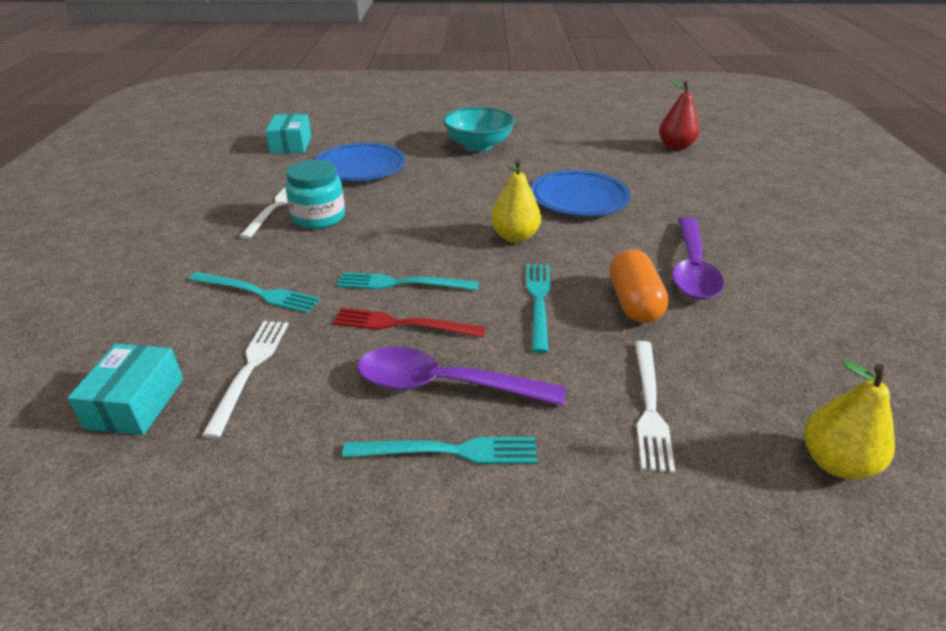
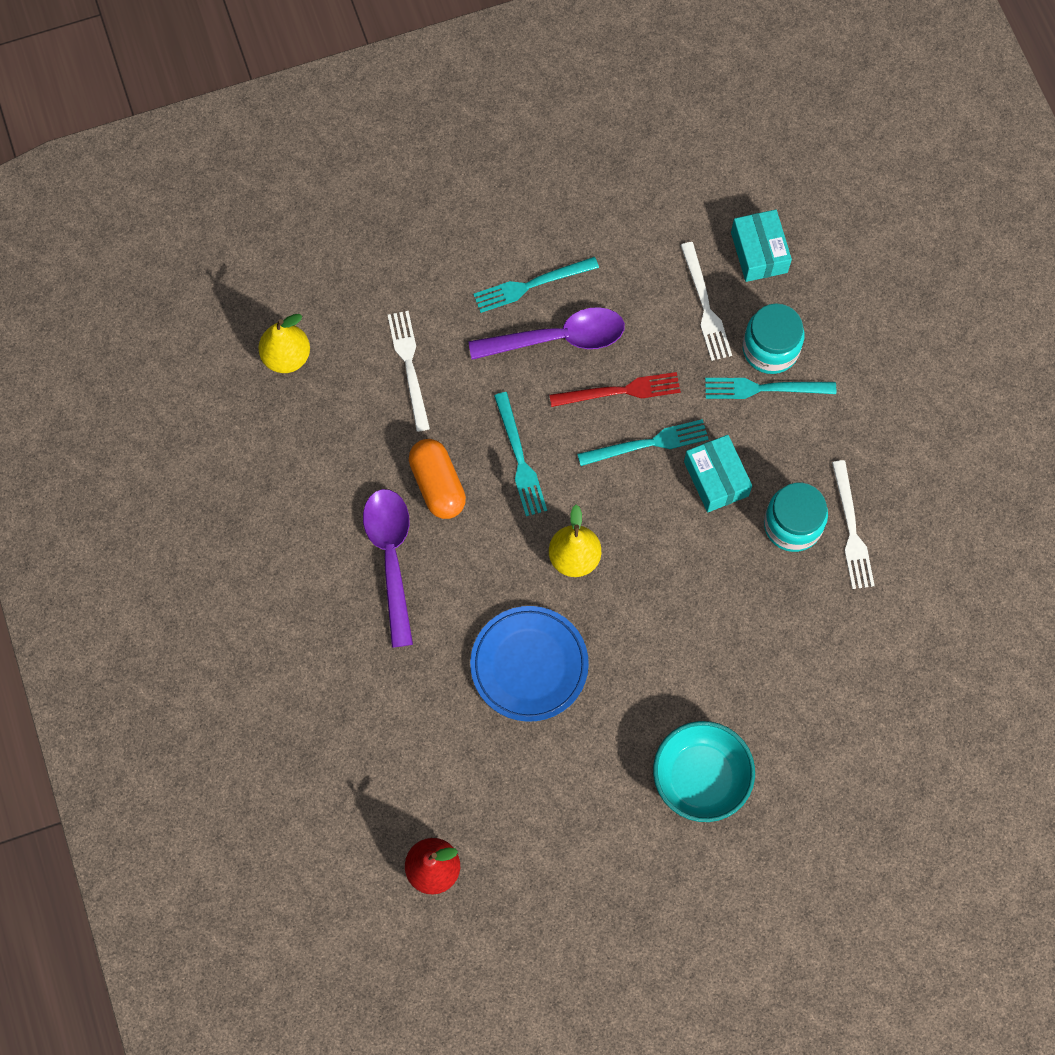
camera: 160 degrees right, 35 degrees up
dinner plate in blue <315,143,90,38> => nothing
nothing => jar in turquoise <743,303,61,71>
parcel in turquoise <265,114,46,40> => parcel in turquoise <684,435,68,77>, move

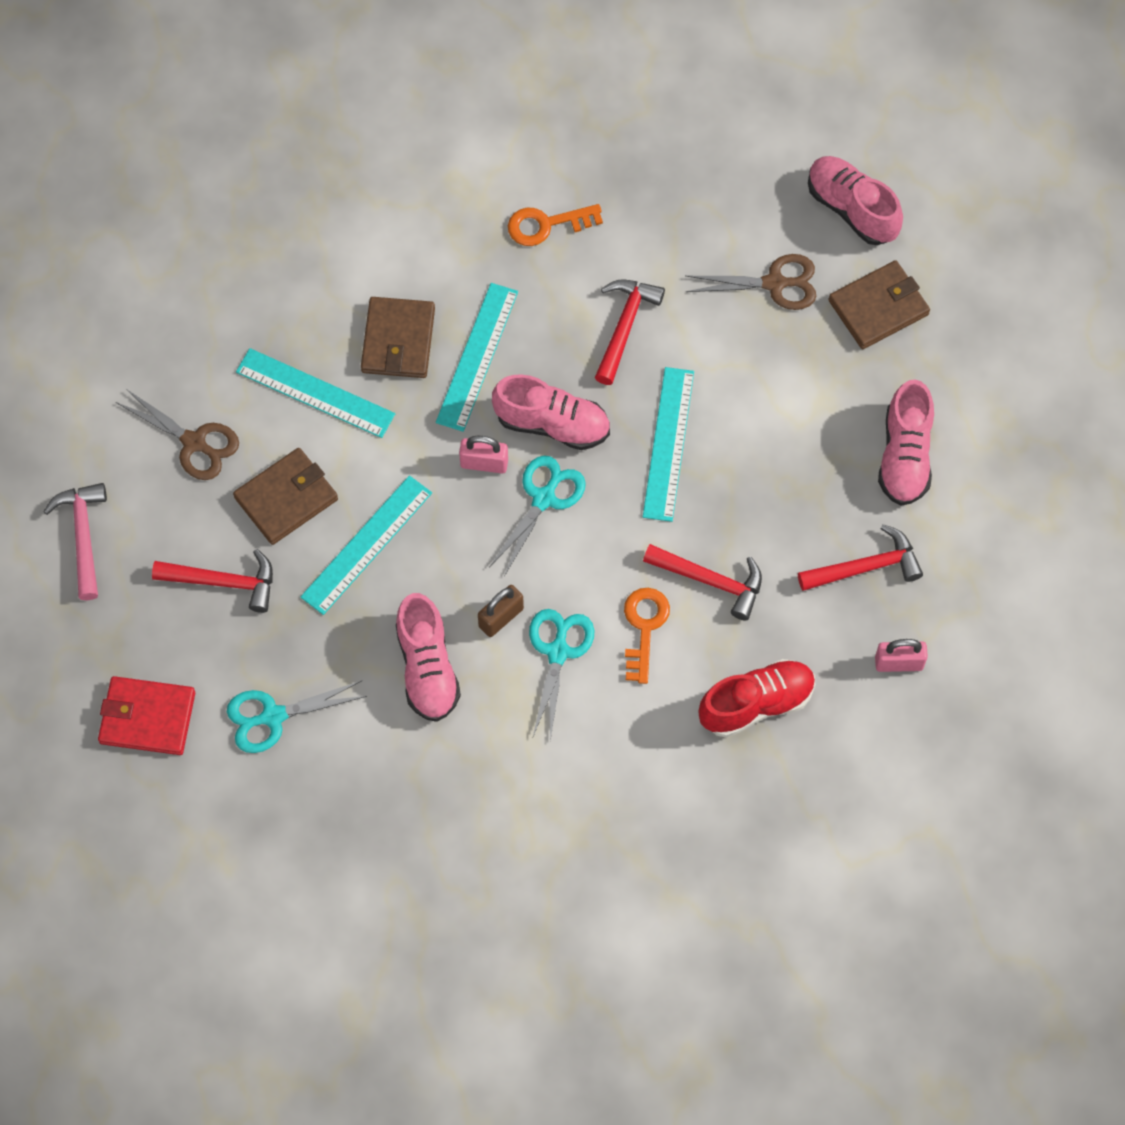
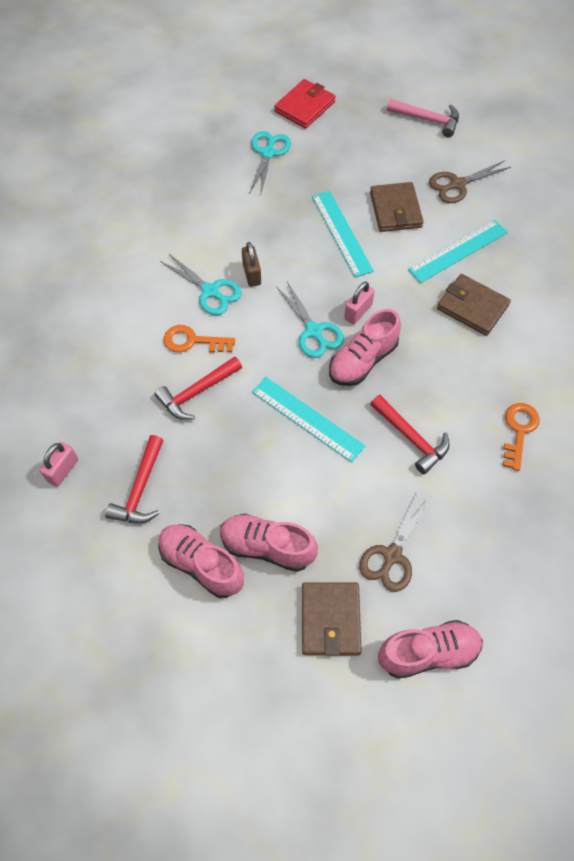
camera: 120 degrees right, 5 degrees down
carpenter's hammer in scarlet <152,549,121,64> => nothing
ruler in turquoise <436,283,82,149> => nothing
shoe in scarlet <698,659,117,79> => nothing
shoe in rosy <396,593,65,129> => shoe in rosy <220,514,98,58>, move
door key in bright orange <624,588,46,96> => door key in bright orange <164,325,71,28>, 150 degrees clockwise

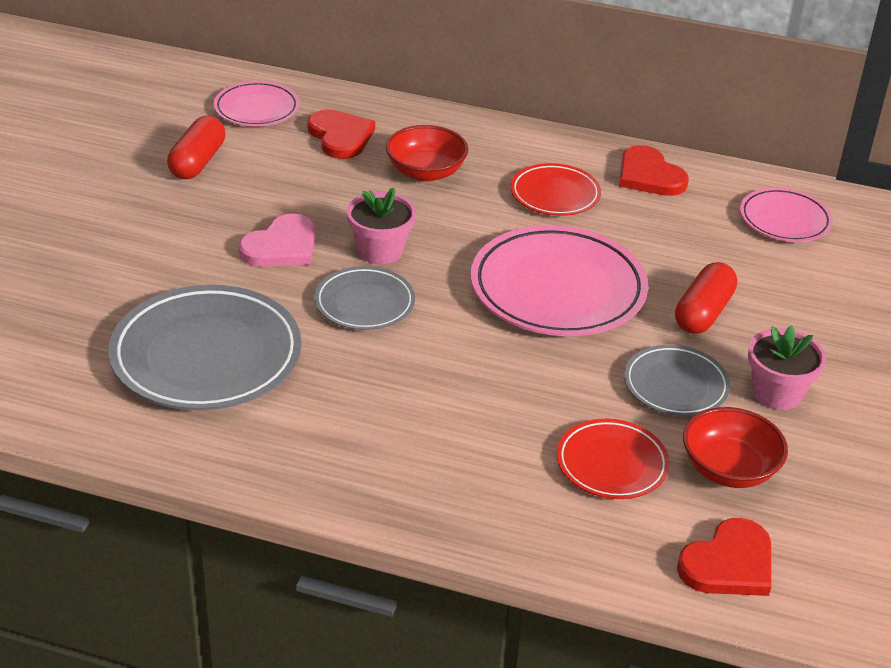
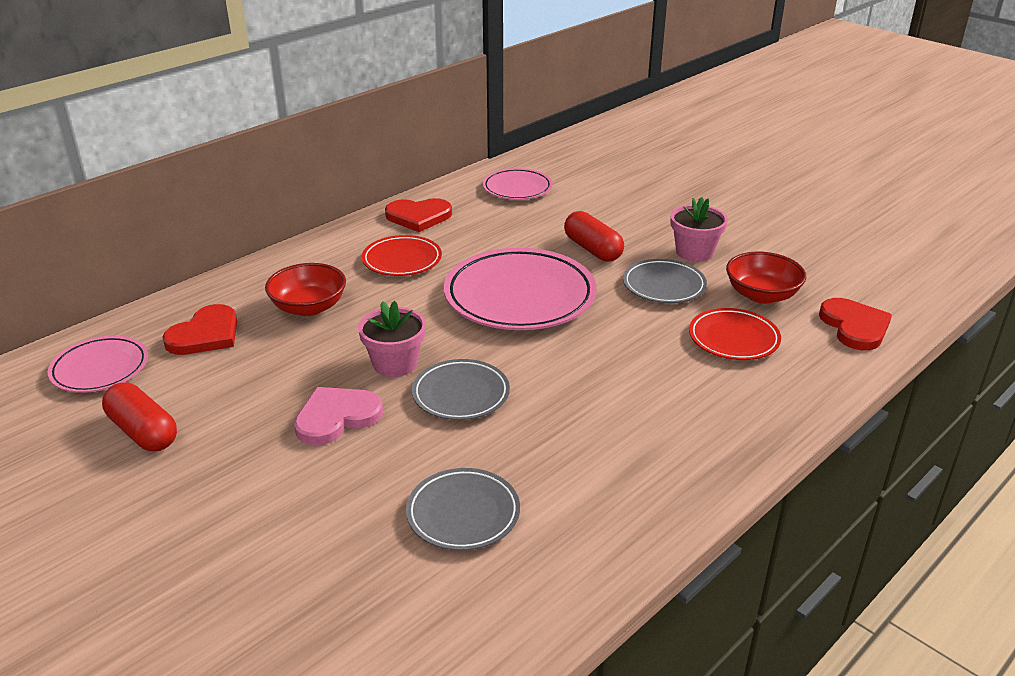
camera: 60 degrees left, 5 degrees down
heart in rosy <238,213,77,54> => heart in rosy <294,387,89,58>, 105 degrees counterclockwise
heart in scarlet <307,109,68,50> => heart in scarlet <162,304,75,51>, 120 degrees clockwise
dinner plate in gray <109,285,193,125> => dinner plate in gray <406,468,114,83>, x0.56

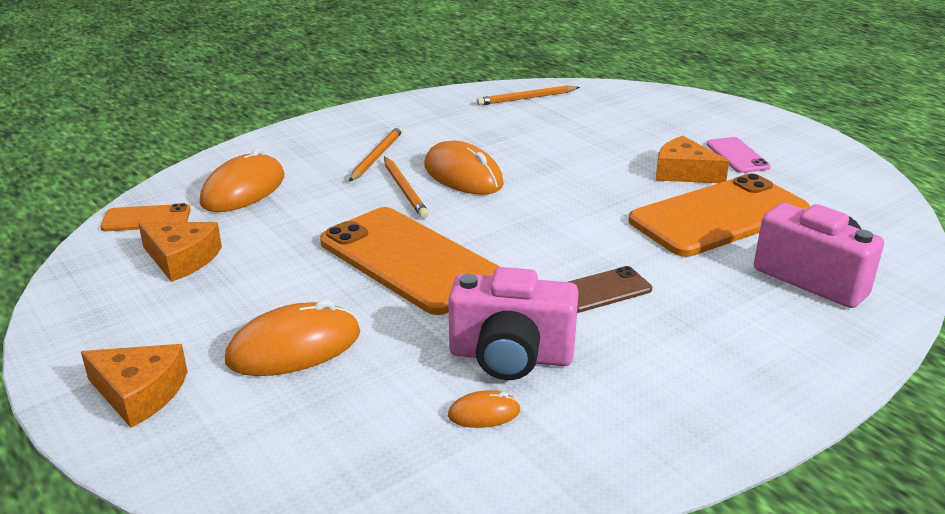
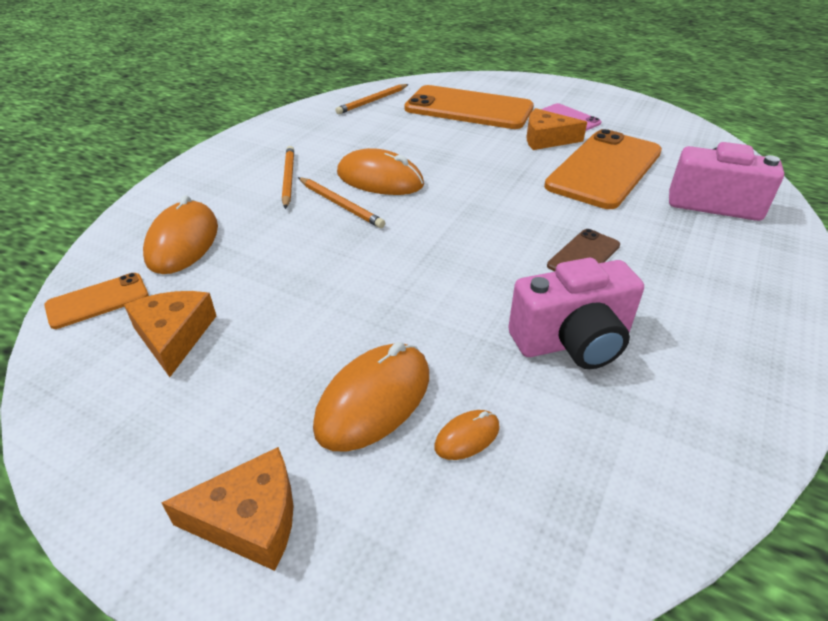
camera: 25 degrees left, 10 degrees up
smartphone in bright orange <320,207,179,108> => smartphone in bright orange <404,85,130,44>, move
mouse in bright orange <448,390,73,38> => mouse in bright orange <434,410,66,50>, move
piece of cheese in bright orange <138,222,84,60> => piece of cheese in bright orange <124,291,92,86>, 105 degrees counterclockwise

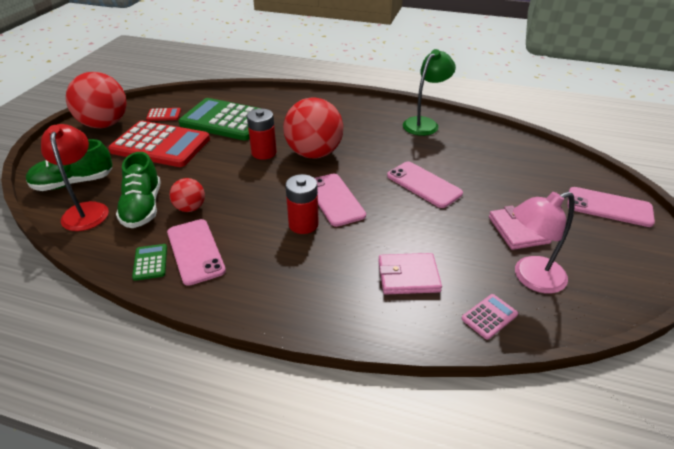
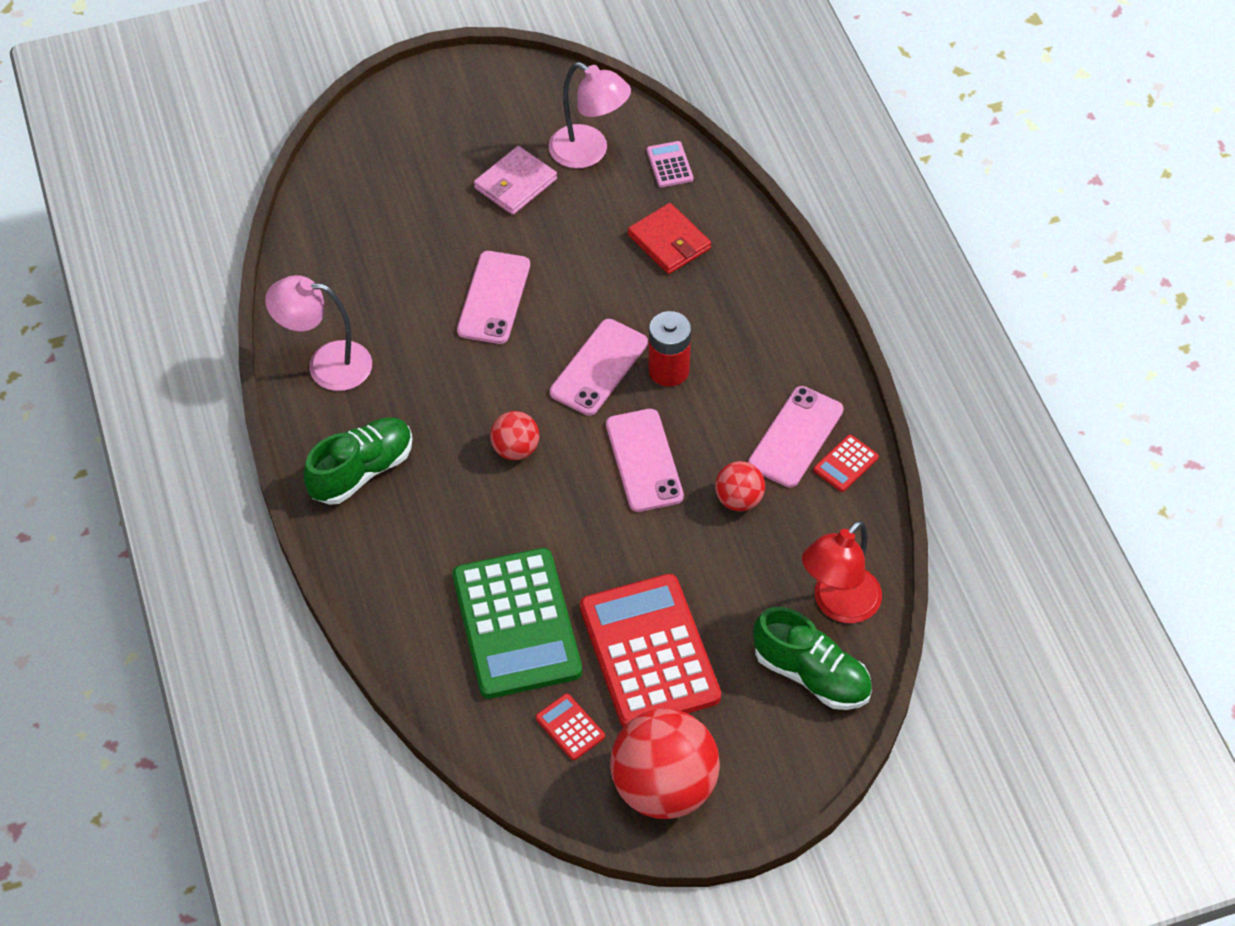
camera: 125 degrees left, 15 degrees up
AA battery in scarlet <247,109,30,51> => nothing
shoe in green <116,152,45,76> => shoe in green <304,418,109,87>, move
smartphone in rosy <567,187,88,40> => smartphone in rosy <606,409,78,103>, move
pocket calculator in green <132,244,35,37> => pocket calculator in scarlet <813,435,66,57>
wallet in rosy <378,253,64,42> => wallet in scarlet <628,203,83,71>
lamp in green <403,49,53,87> => lamp in rosy <265,275,107,116>
pocket calculator in rosy <462,294,56,46> => pocket calculator in rosy <647,141,46,46>, 60 degrees clockwise
sphere in scarlet <283,98,60,61> => sphere in scarlet <490,411,50,49>, x0.50

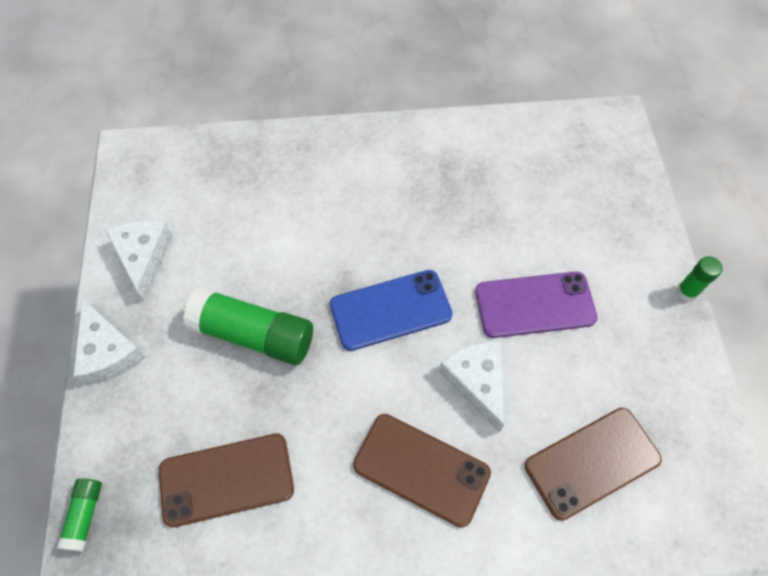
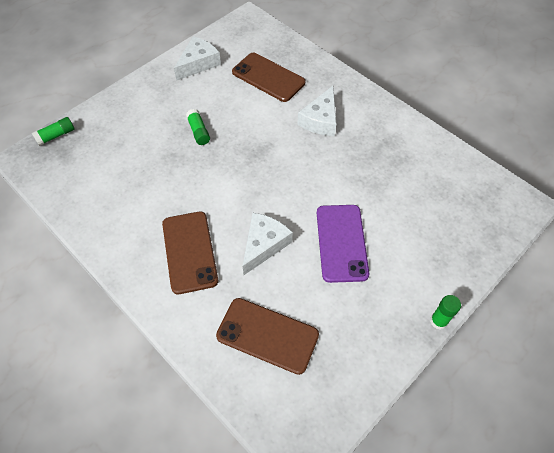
camera: 50 degrees right, 5 degrees down
smartphone in blue <330,270,122,81> => nothing
piece of cheese in white <73,298,73,87> => piece of cheese in white <297,86,39,50>, move
smartphone in russet <159,434,135,93> => smartphone in russet <232,53,73,49>, move
smartphone in royal purple <475,271,123,67> => smartphone in royal purple <317,205,52,78>, 45 degrees clockwise
glue in green <183,287,130,78> => glue in green <186,109,24,36>, x0.49

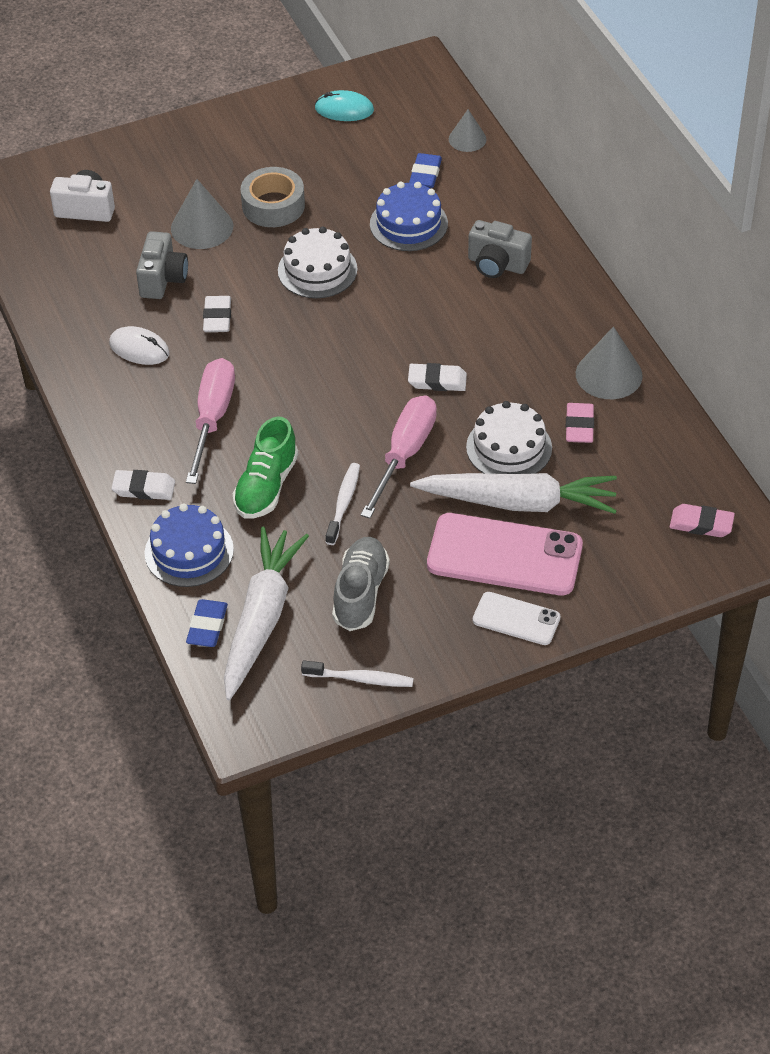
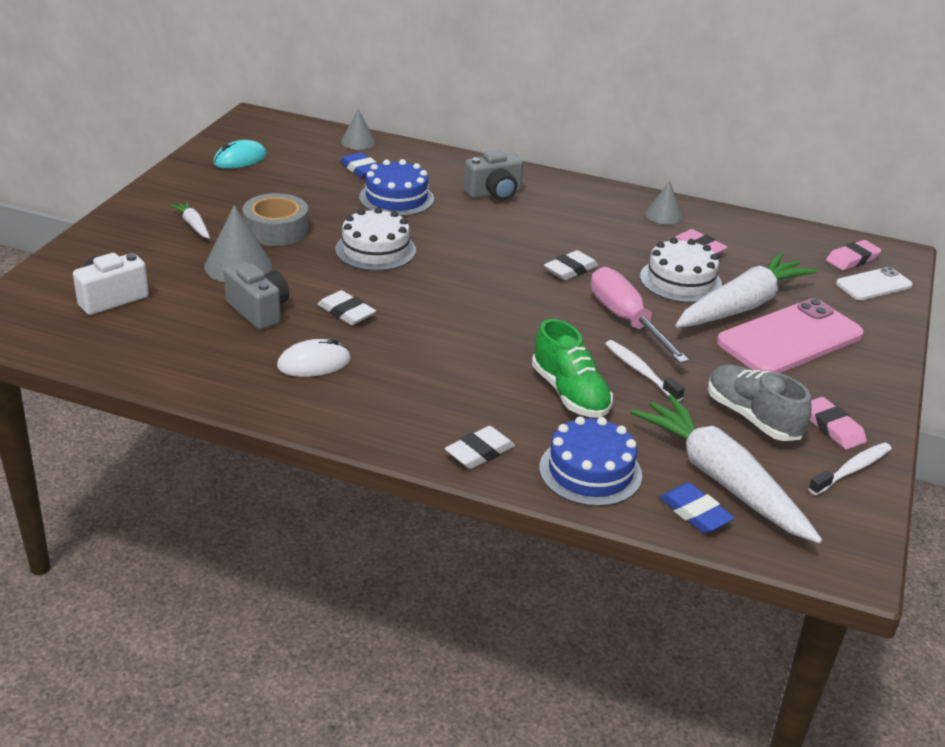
camera: 50 degrees left, 15 degrees down
hand screwdriver in rosy <186,358,49,126> => nothing
nothing => carrot in white <170,201,40,38>
nothing => eraser in rosy <810,397,57,53>
smartphone in white <473,592,88,53> => smartphone in white <836,267,77,33>, move
solid cone in gray <576,326,67,73> => solid cone in gray <645,181,38,43>, x0.63

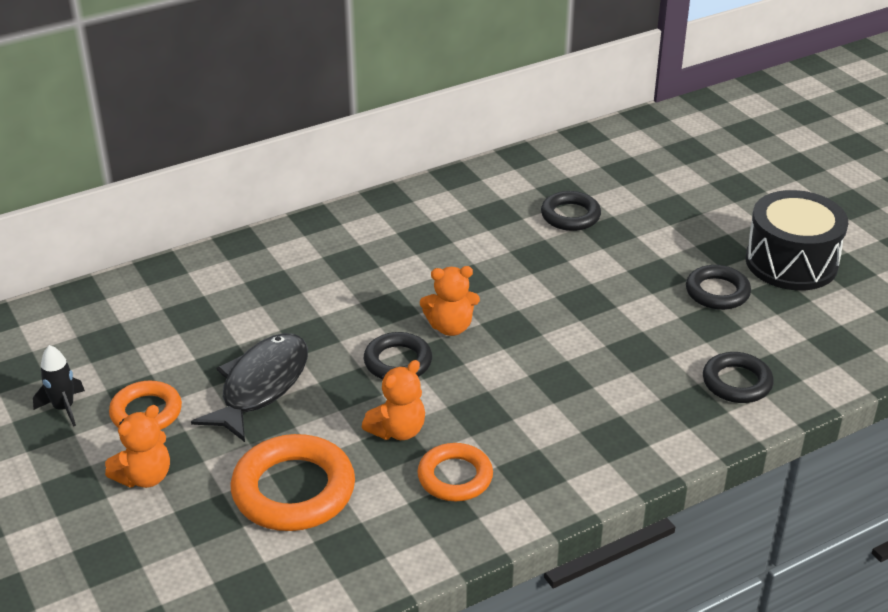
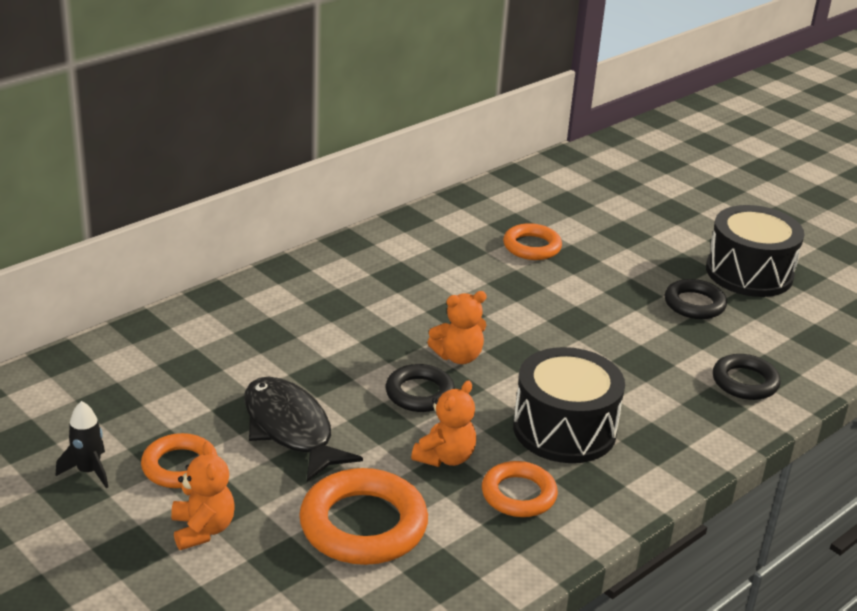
camera: 15 degrees left, 5 degrees down
nothing => snare drum in ebony <513,347,112,116>
ring in ebony <541,191,60,40> => ring in bright orange <503,223,59,37>
stuffed bear in bright orange <105,405,65,83> => stuffed bear in bright orange <171,441,64,109>, 45 degrees counterclockwise
fish figure in ebony <191,333,117,109> => fish figure in ebony <244,377,119,105>, 45 degrees counterclockwise

